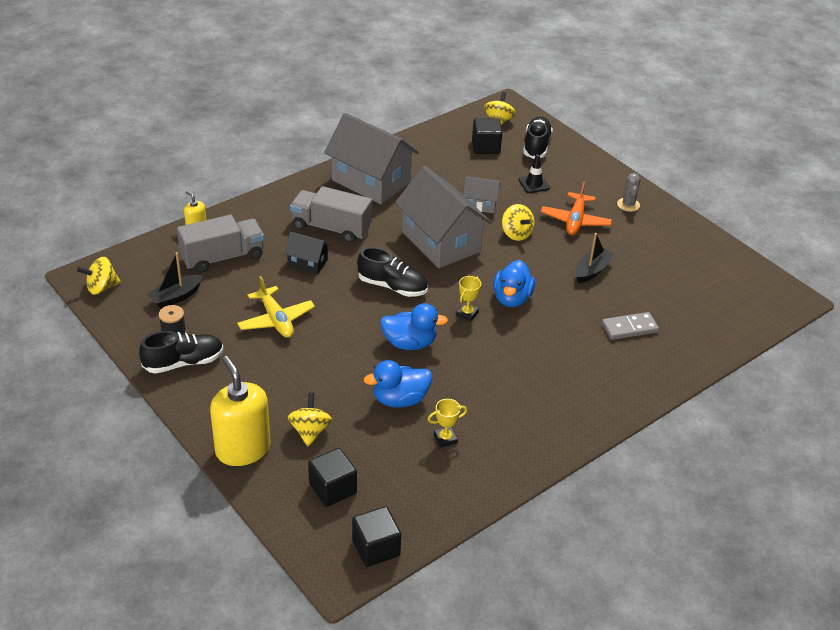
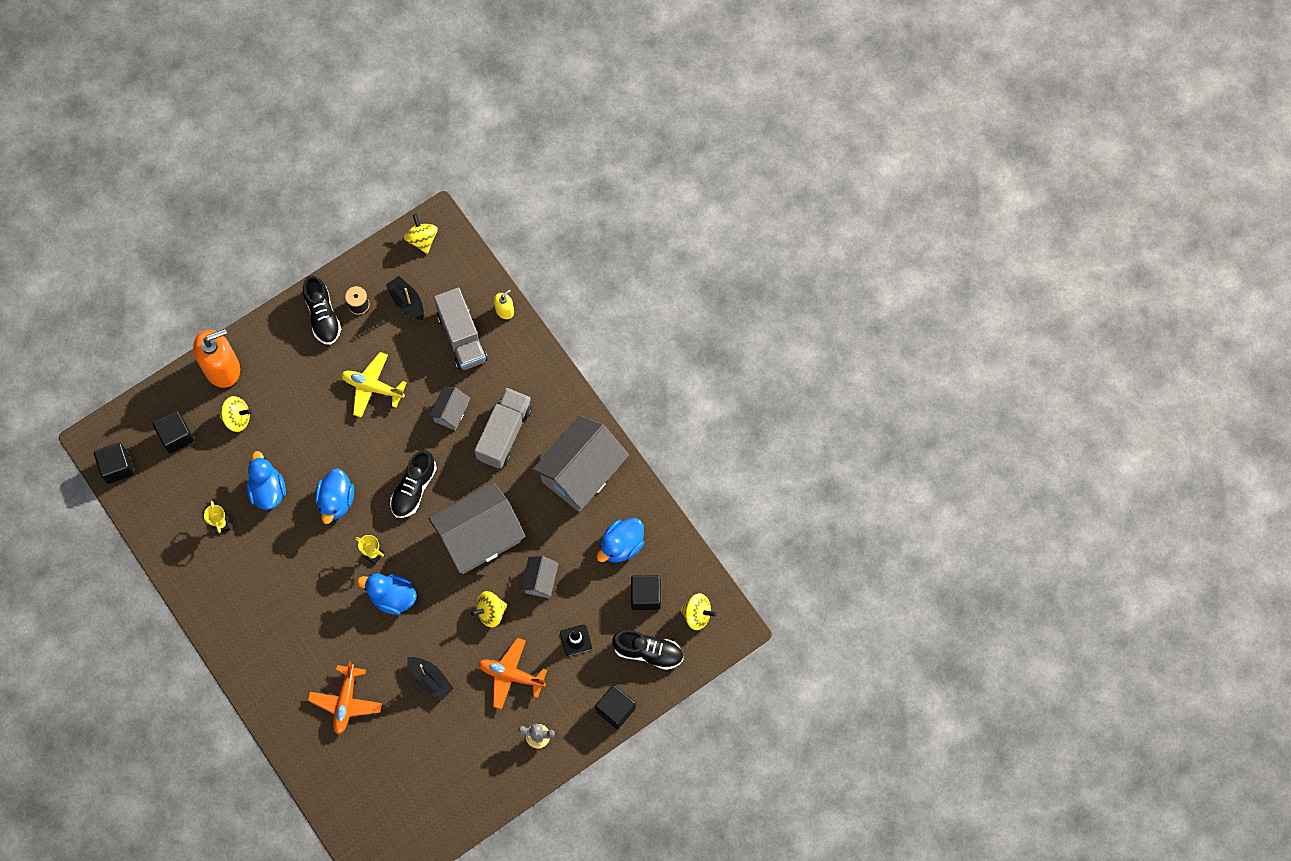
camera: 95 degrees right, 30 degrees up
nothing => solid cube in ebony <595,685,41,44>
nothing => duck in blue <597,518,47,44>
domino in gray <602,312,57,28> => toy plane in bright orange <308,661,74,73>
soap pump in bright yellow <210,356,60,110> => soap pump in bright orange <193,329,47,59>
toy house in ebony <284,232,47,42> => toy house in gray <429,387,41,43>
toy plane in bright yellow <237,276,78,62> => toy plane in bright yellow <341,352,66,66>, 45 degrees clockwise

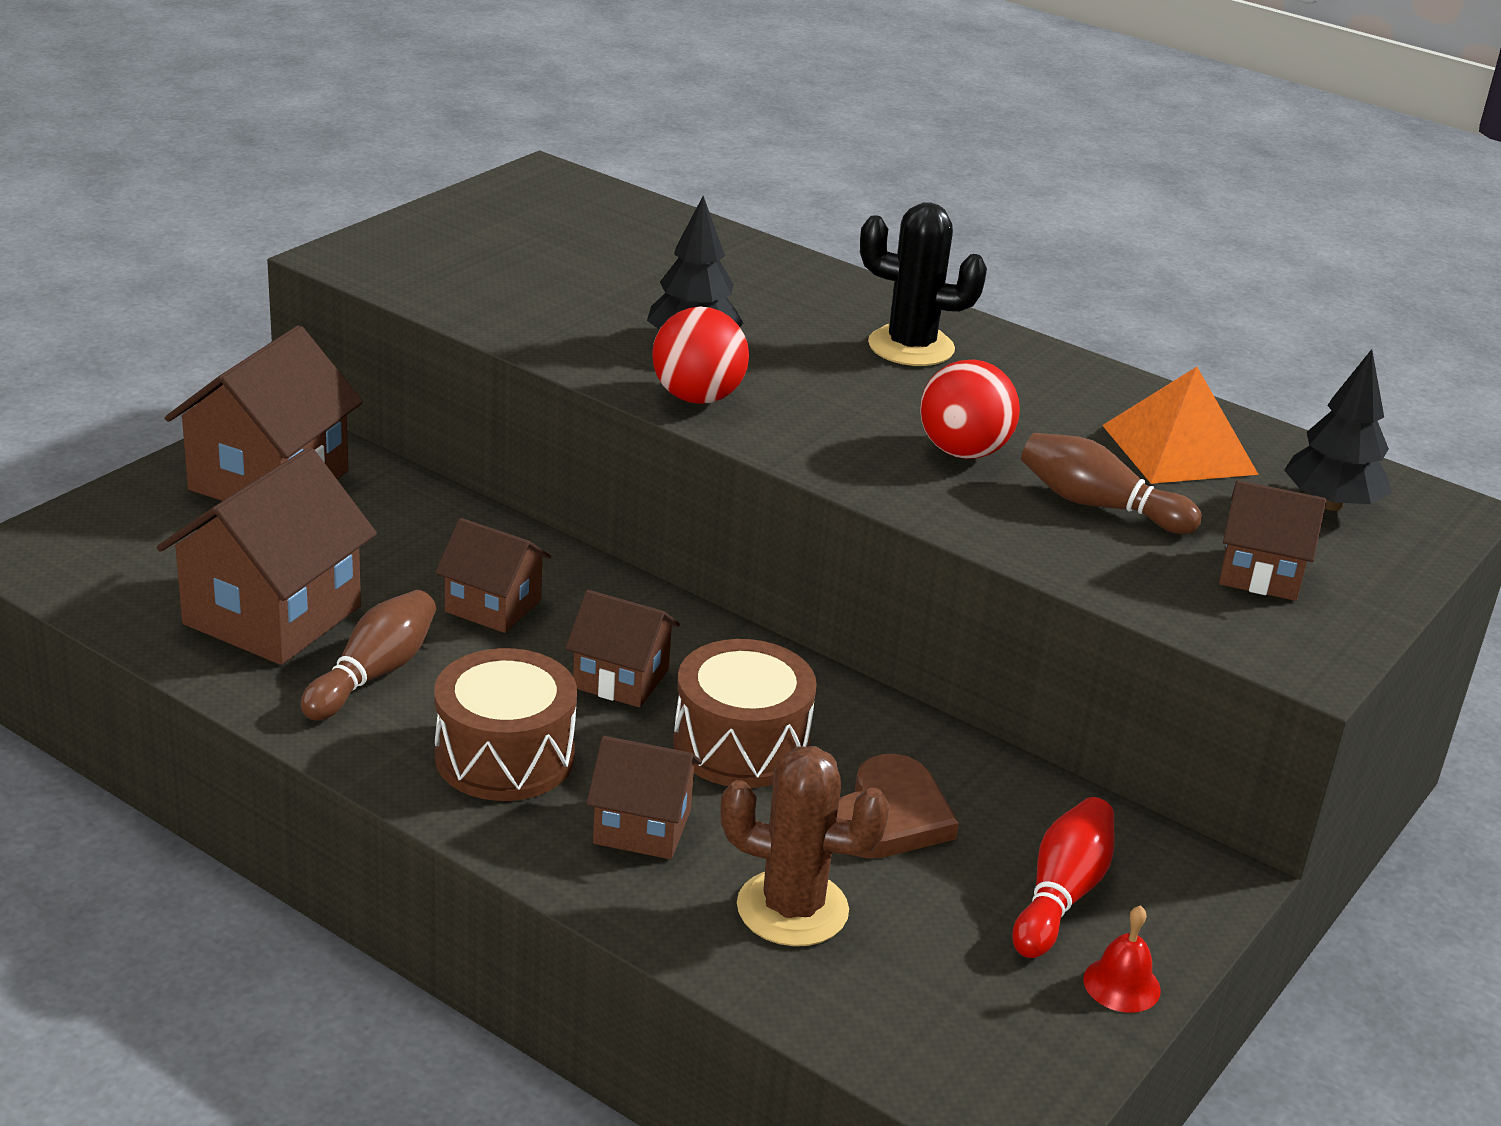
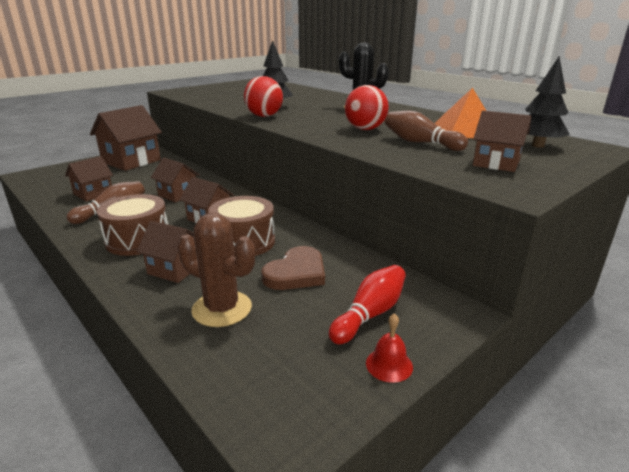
camera: 15 degrees right, 5 degrees down
toy house in russet <157,447,220,218> => toy house in russet <65,156,48,46>, x0.57

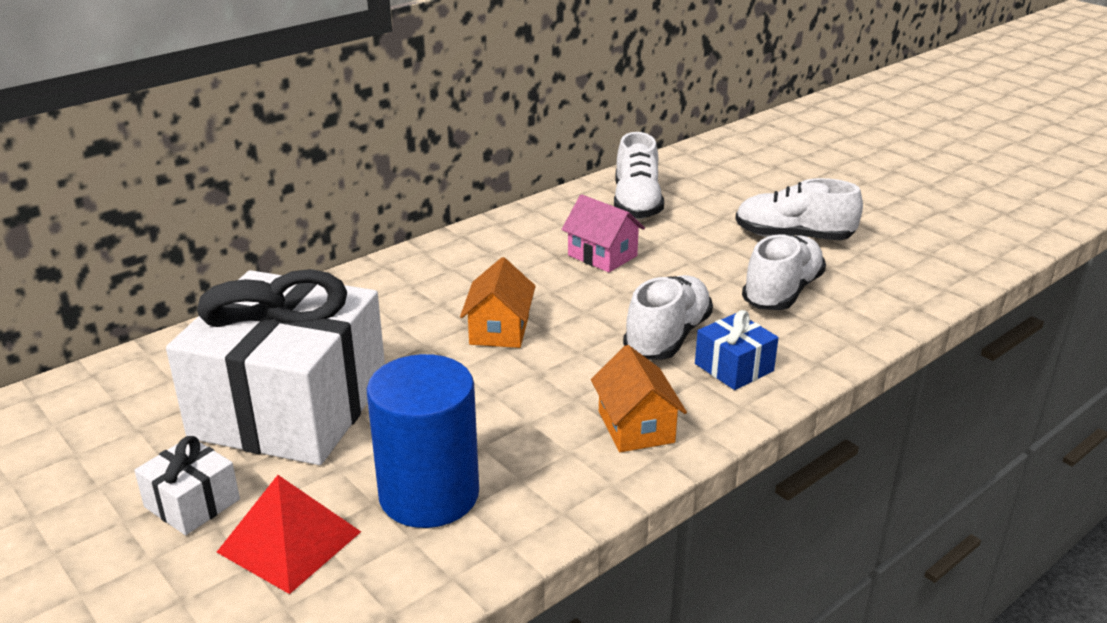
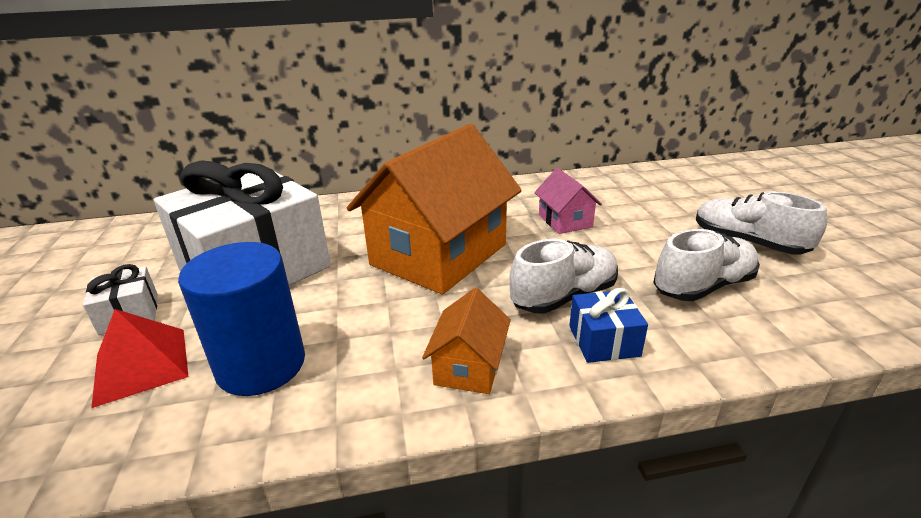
camera: 30 degrees right, 0 degrees up
shoe in white <614,132,50,87> => nothing
toy house in bright orange <460,257,76,91> => toy house in bright orange <347,124,175,170>, x2.22

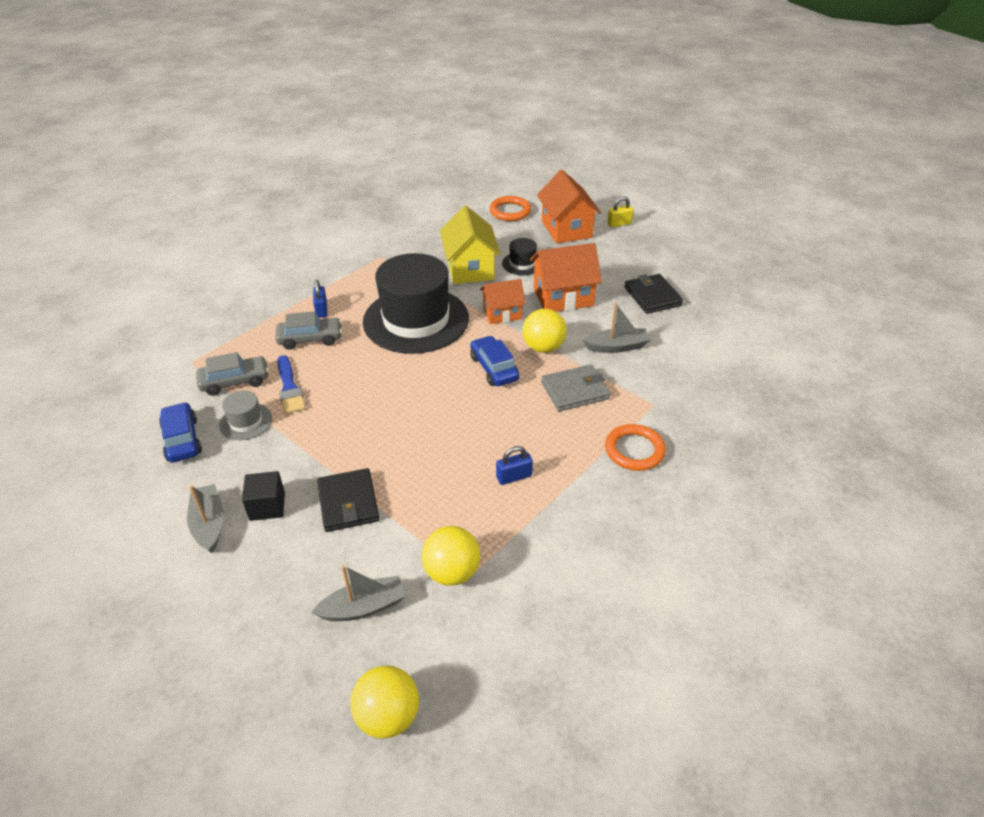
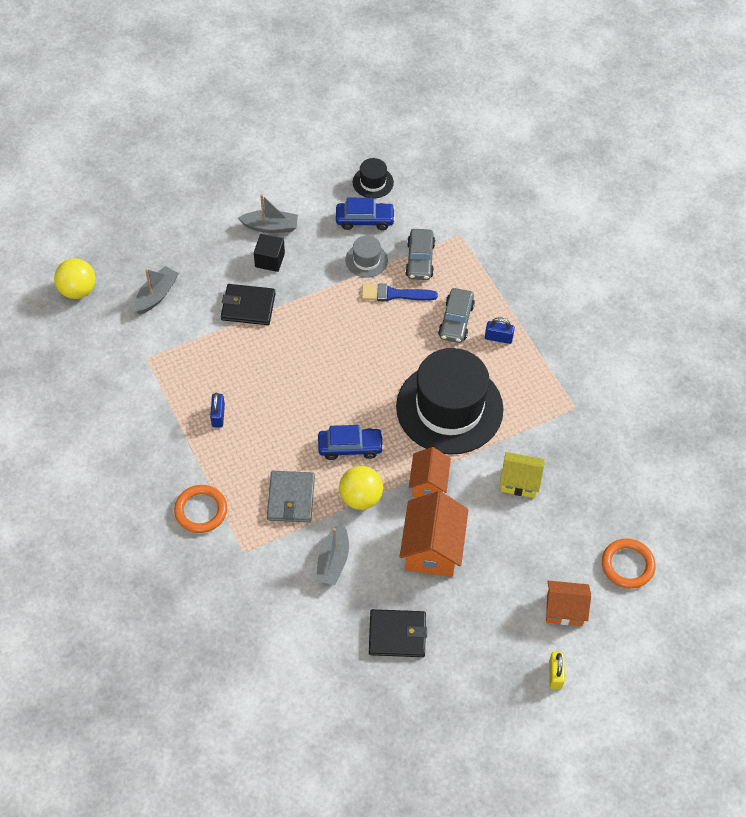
camera: 110 degrees right, 15 degrees up
sphere in bright yellow <422,526,58,60> => nothing
hat in ebony <502,238,35,37> => hat in ebony <353,158,41,41>, move
toy boat in gray <311,565,94,56> => toy boat in gray <134,266,45,48>, 150 degrees counterclockwise
toy house in bright yellow <440,206,61,78> => toy house in bright yellow <500,452,45,46>, x0.64
toy house in bright orange <537,170,64,74> => toy house in bright orange <546,580,45,46>, x0.64

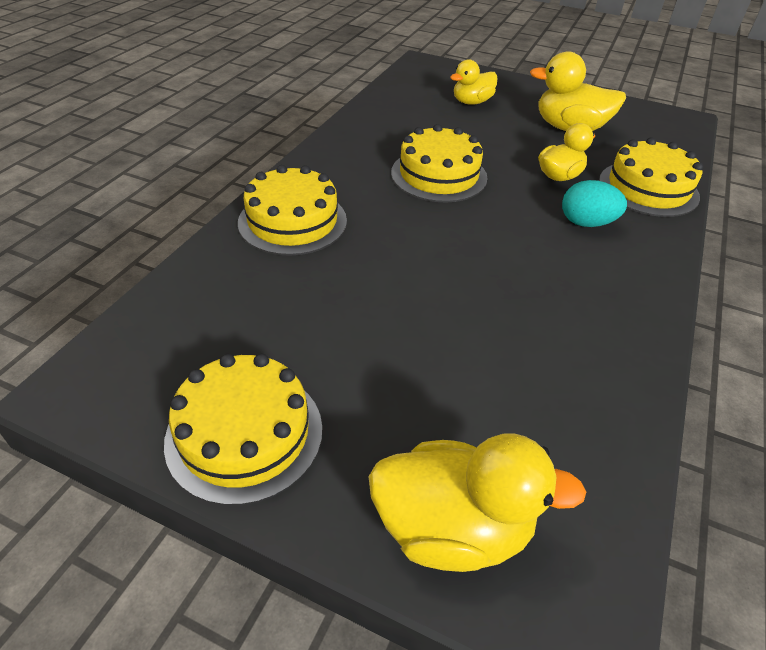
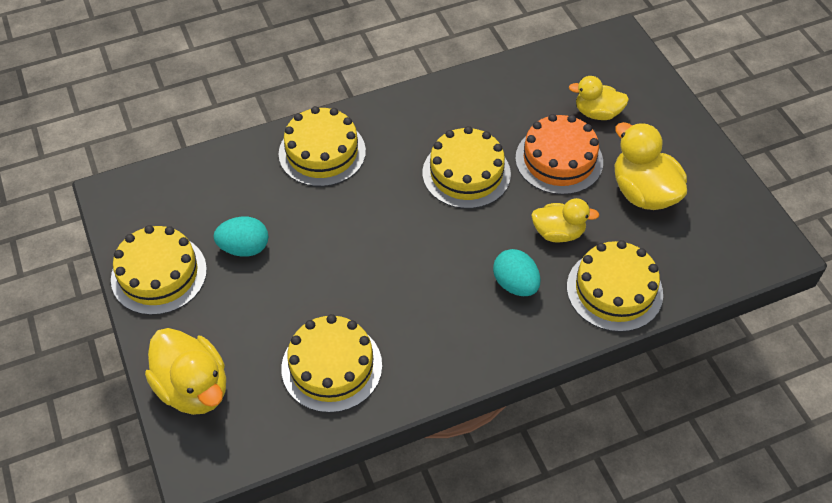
camera: 45 degrees right, 10 degrees up
nothing => egg shape in turquoise <213,216,55,41>
nothing => cake in bright yellow <281,314,101,99>
nothing => cake in bright orange <515,114,88,81>

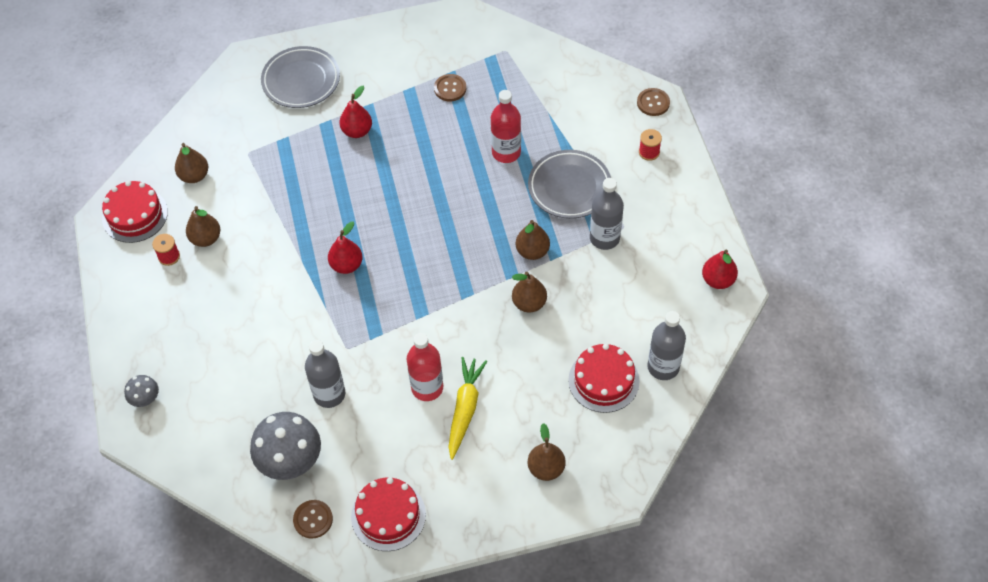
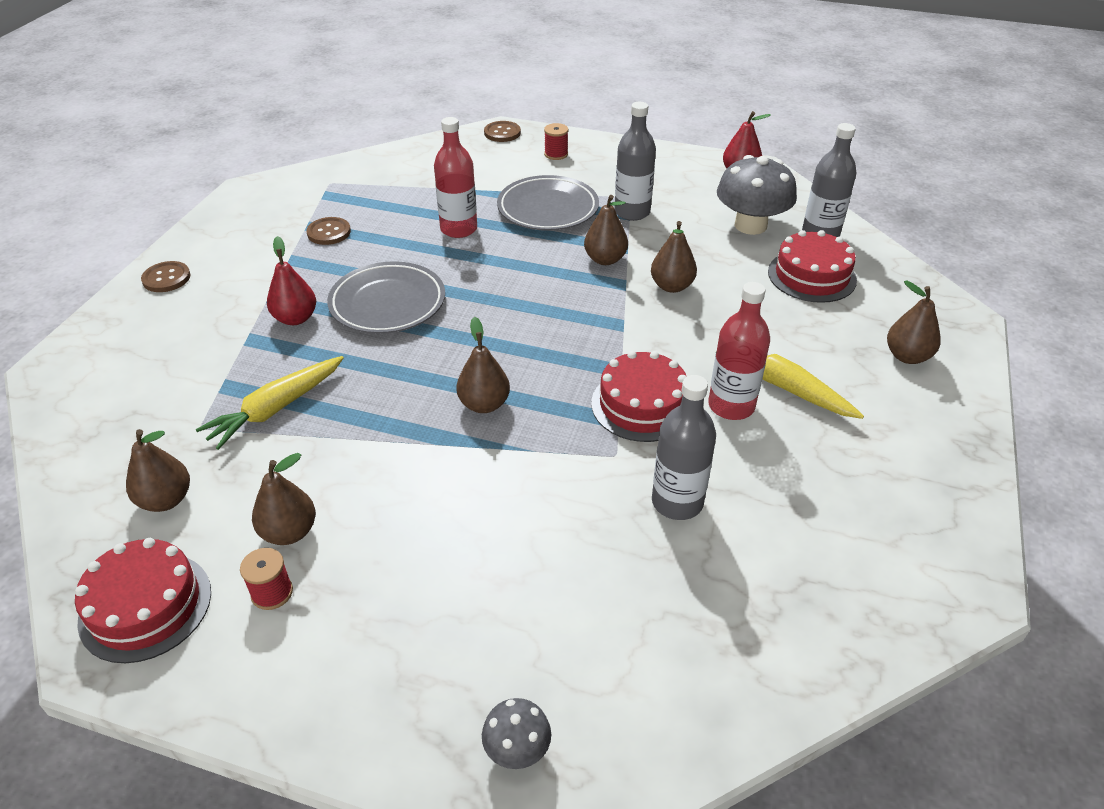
camera: 60 degrees left, 15 degrees down
nothing => carrot in bright yellow <196,356,148,94>
mushroom in gray <250,412,71,68> => mushroom in gray <717,155,80,80>, move
dinner plate in gray <261,46,79,62> => dinner plate in gray <327,261,118,73>, move
shirt button in russet <293,500,40,38> => shirt button in russet <141,261,50,31>, move
cake in scarlet <351,477,75,74> => cake in scarlet <591,351,96,91>, move
pear fruit in scarlet <328,221,35,53> => pear fruit in russet <456,317,54,96>

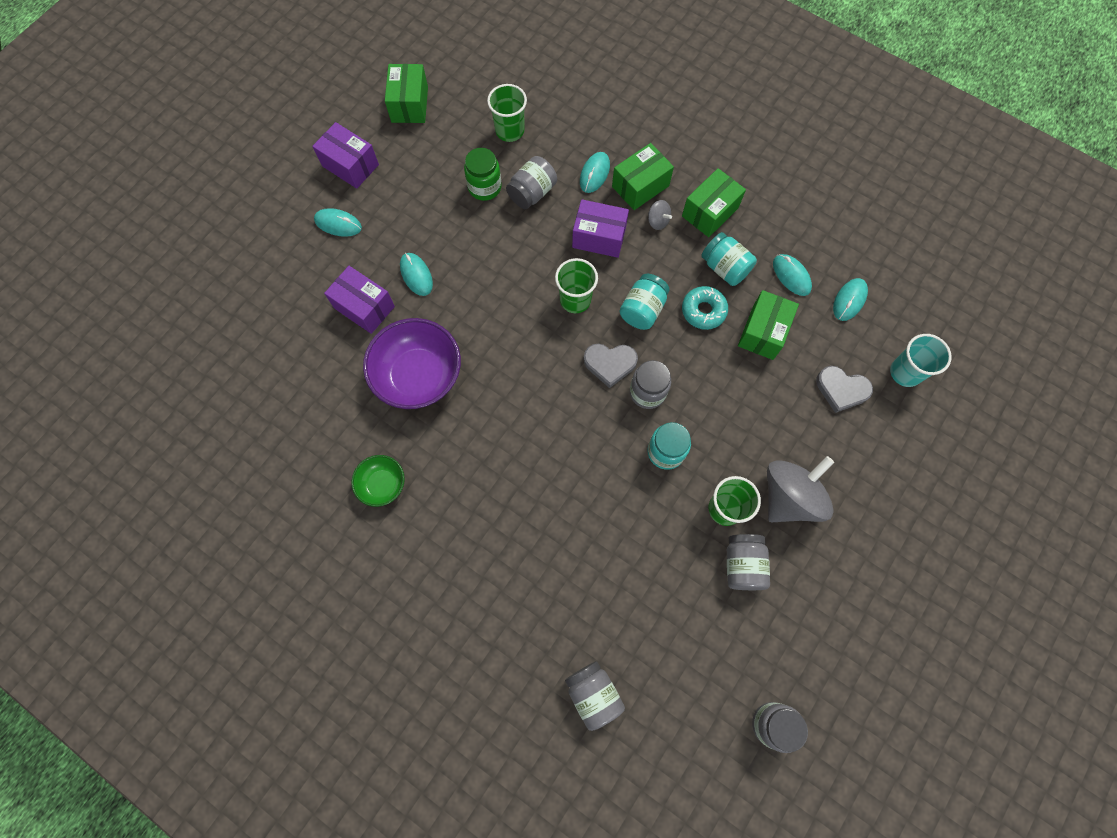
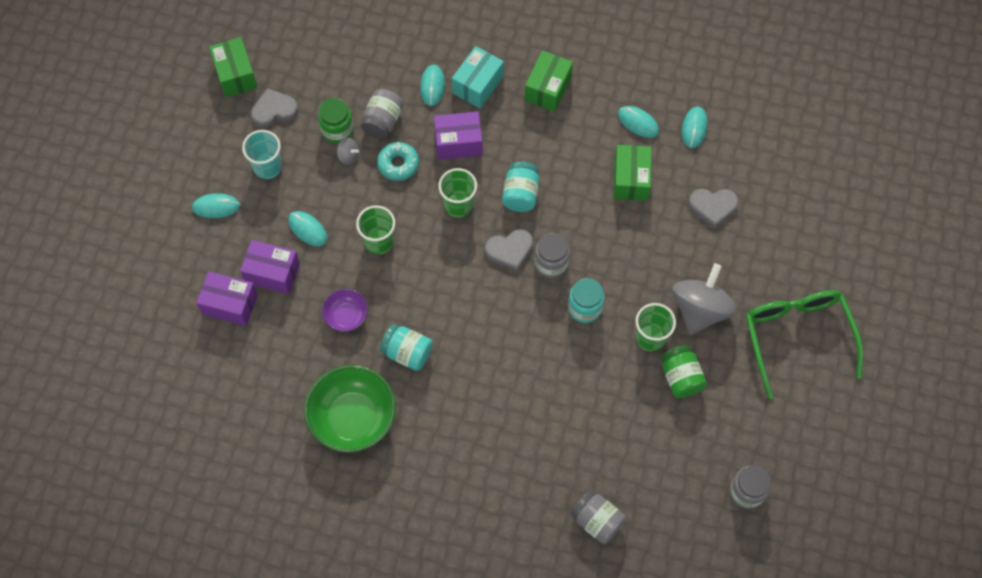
camera: 20 degrees left, 5 degrees down
nothing => heart in gray <251,88,47,39>
nothing => glasses in green <746,290,117,109>
parcel in royal purple <312,122,67,67> => parcel in royal purple <196,271,62,55>, move
cup in green <487,84,40,58> => cup in green <356,205,39,50>, move
toy top in gray <648,200,24,30> => toy top in gray <337,138,22,27>, move
glazed donut in turquoise <682,286,46,44> => glazed donut in turquoise <377,142,42,39>, move
jar in turquoise <701,232,56,54> => jar in turquoise <380,324,53,47>, move
cup in turquoise <890,334,62,53> => cup in turquoise <242,130,40,49>, move
parcel in green <612,143,62,67> => parcel in turquoise <452,46,52,62>
jar in gray <727,534,43,56> => jar in green <661,345,46,53>
serving bowl in green <351,455,54,52> => serving bowl in green <304,365,92,88>, x1.89
serving bowl in royal purple <363,318,98,91> => serving bowl in royal purple <322,289,46,43>, x0.53

